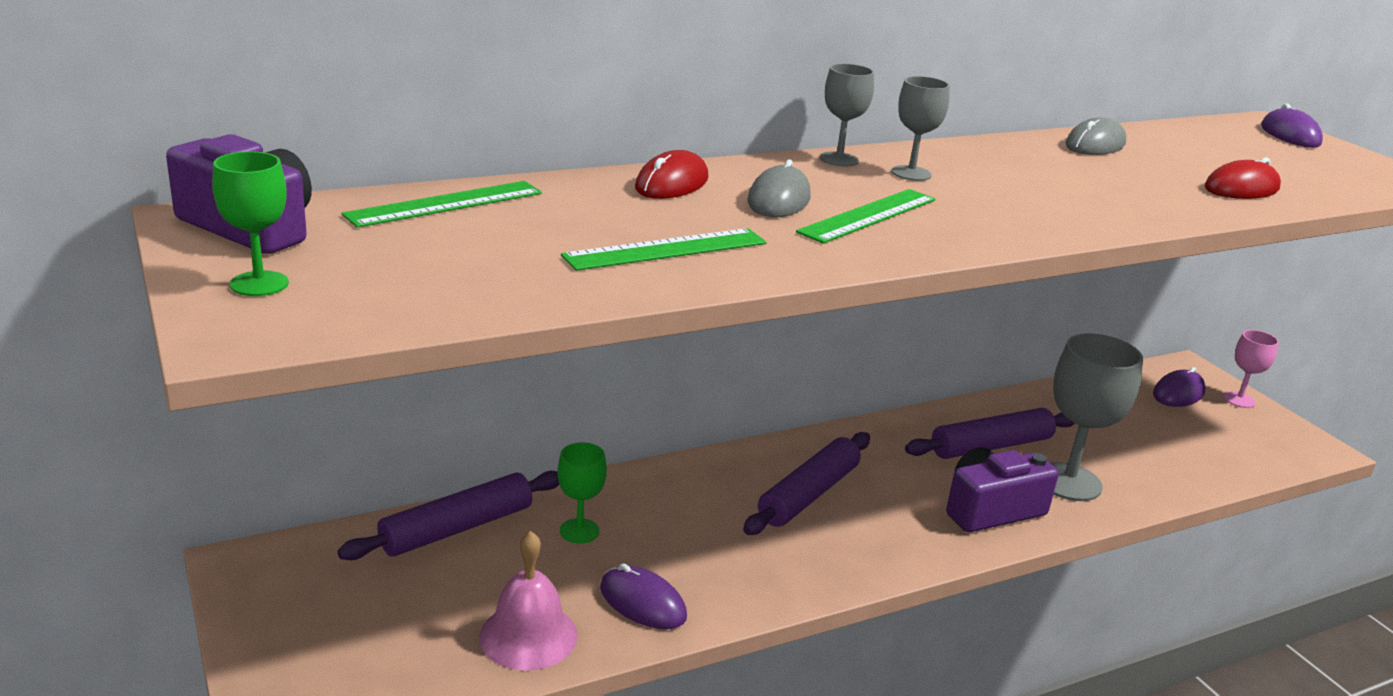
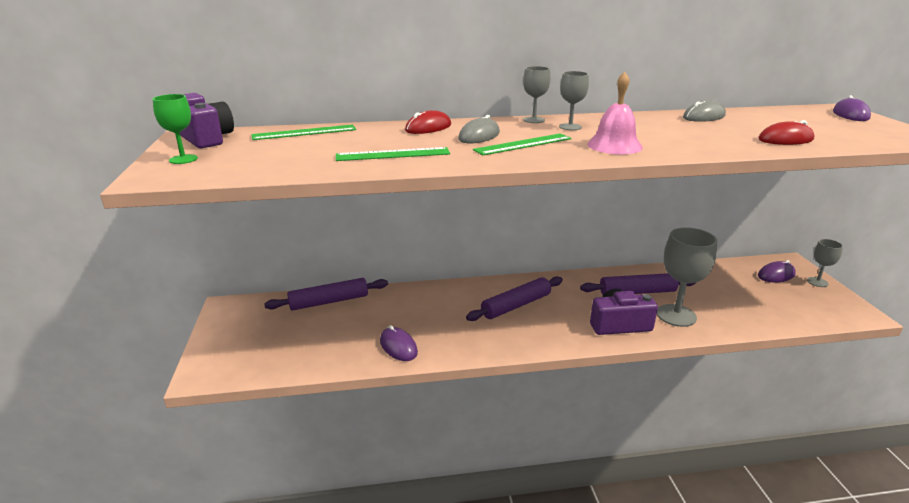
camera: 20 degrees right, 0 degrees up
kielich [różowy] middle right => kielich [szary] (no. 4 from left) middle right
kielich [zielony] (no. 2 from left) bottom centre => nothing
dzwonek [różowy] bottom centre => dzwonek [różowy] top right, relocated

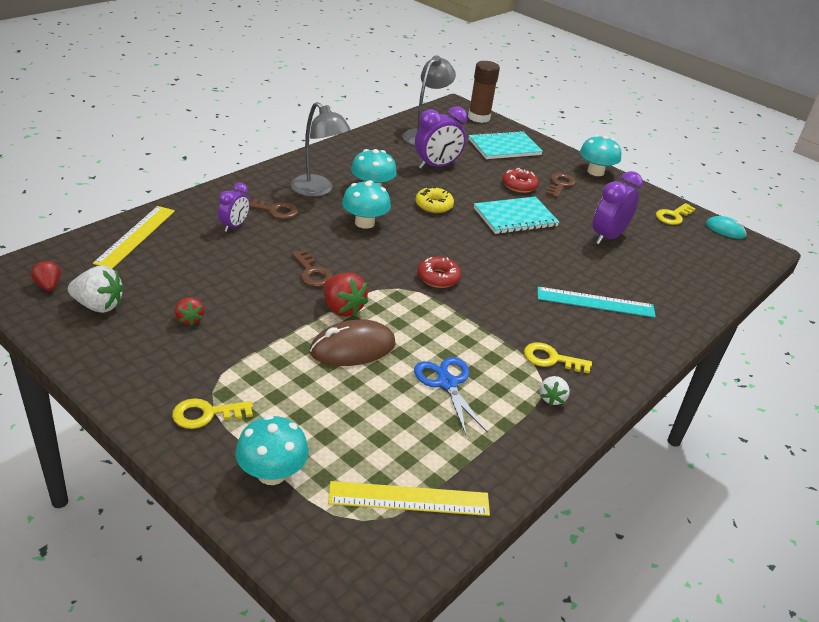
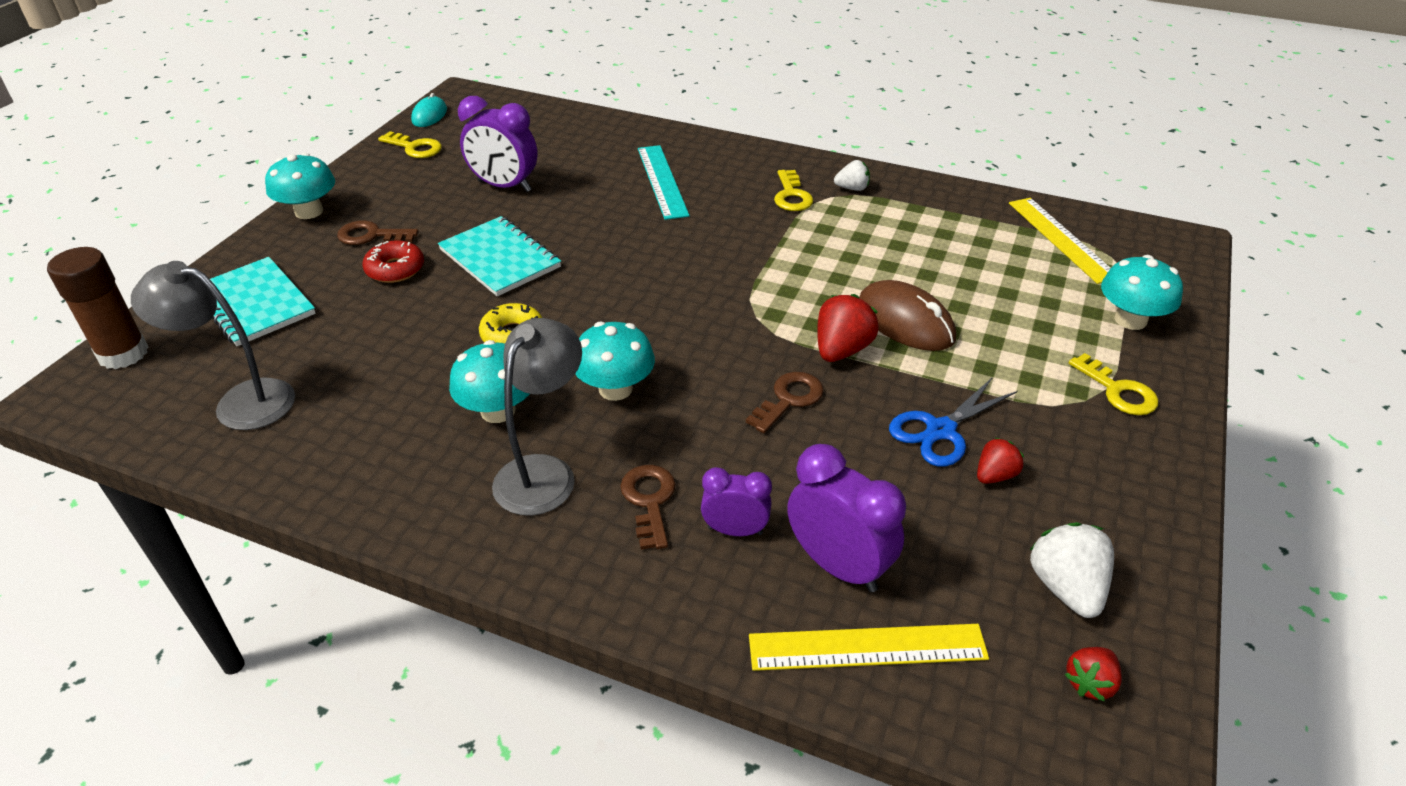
camera: 105 degrees left, 5 degrees up
budzik [fioletowy] (no. 2 from left in the first image) top centre => budzik [fioletowy] (no. 3 from left) centre, relocated
donut [czerwony] (no. 1 from left) centre => nothing
nożyczki [niebieski] centre => nożyczki [niebieski] middle right, relocated

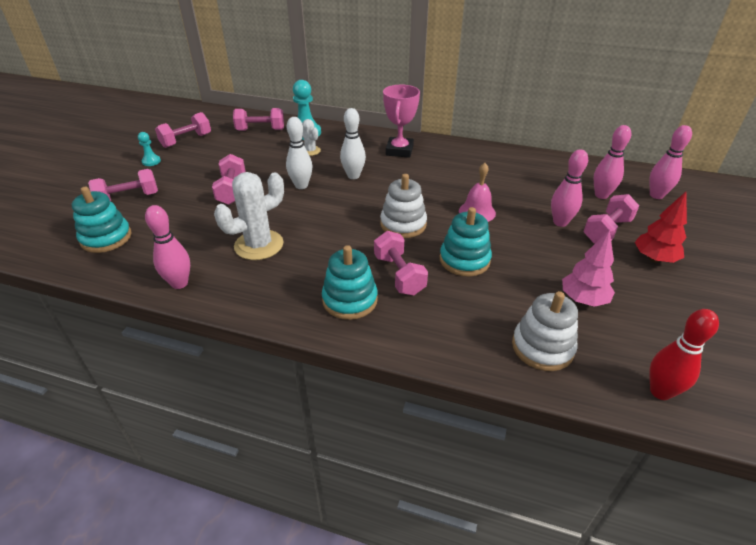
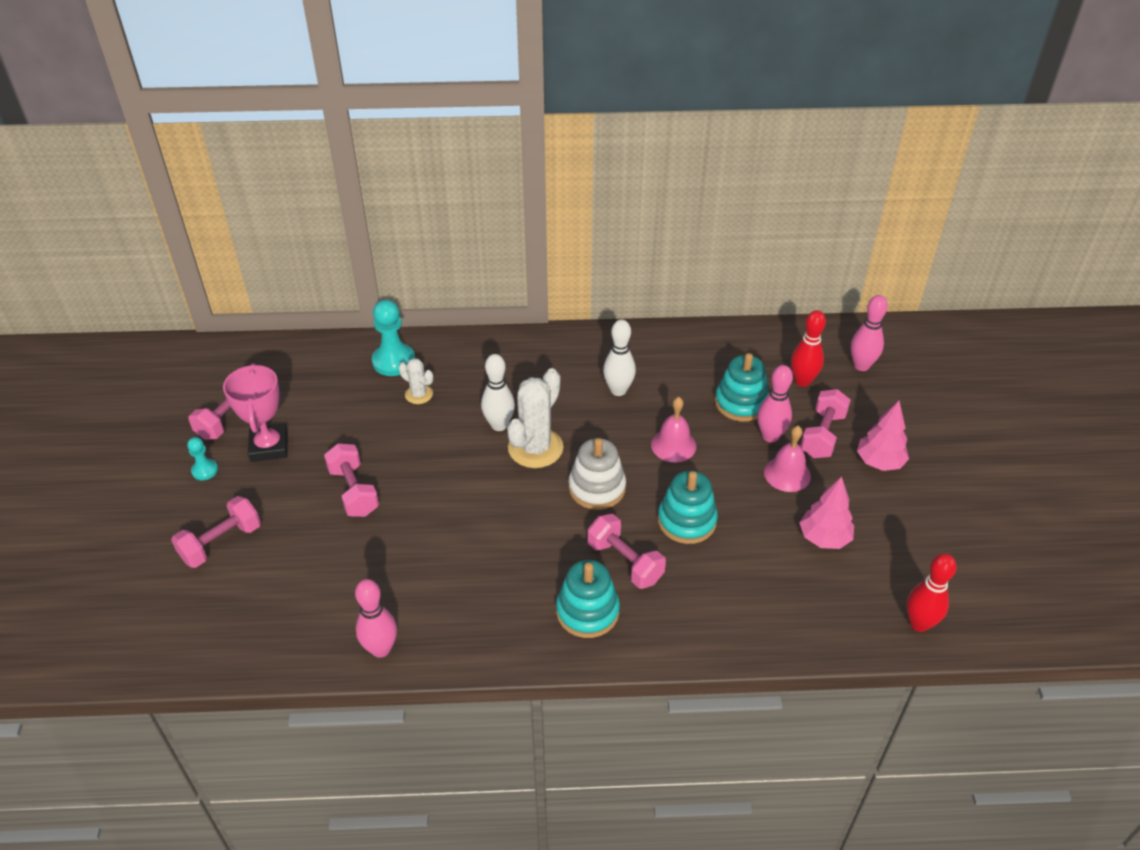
camera: 20 degrees left, 5 degrees up
puchar [różowy] top centre => puchar [różowy] middle left, relocated
hantel [różowy] (no. 4 from left) top centre => nothing
kręgiel [biały] (no. 1 from left in the first image) top centre => kręgiel [biały] (no. 2 from left) centre, relocated
kręgiel [różowy] (no. 3 from left) top right => kręgiel [czerwony] (no. 1 from left) middle right
kaktus [biały] (no. 1 from left in the first image) middle left => kaktus [biały] (no. 2 from left) centre, relocated
zabawka nakładanka [turkusowy] (no. 1 from left in the first image) middle left => zabawka nakładanka [turkusowy] (no. 3 from left) centre, relocated
drzewko [czerwony] middle right => drzewko [różowy] (no. 2 from left) middle right
zabawka nakładanka [biały] (no. 2 from left) middle right => nothing
nothing => dzwonek [różowy] (no. 2 from left) middle right

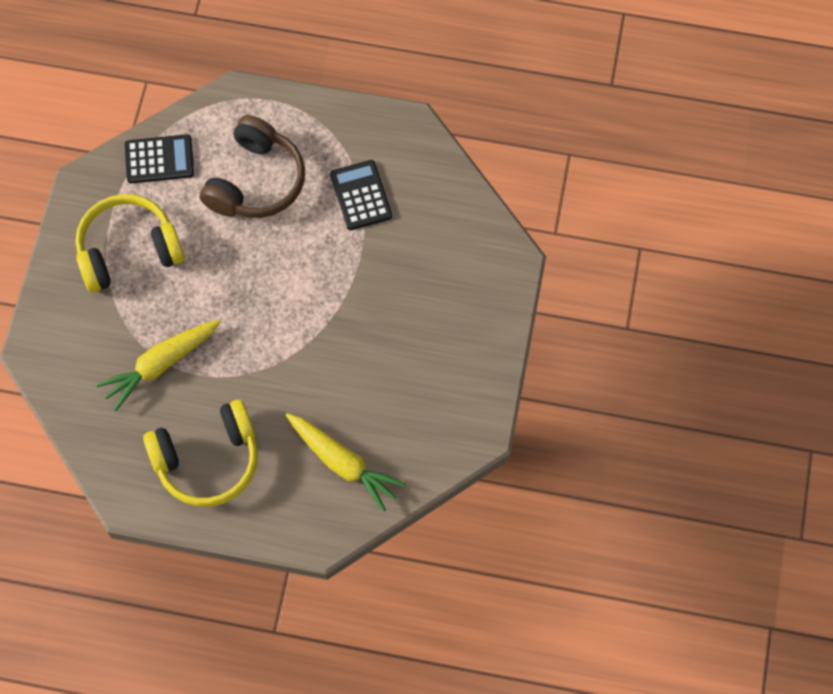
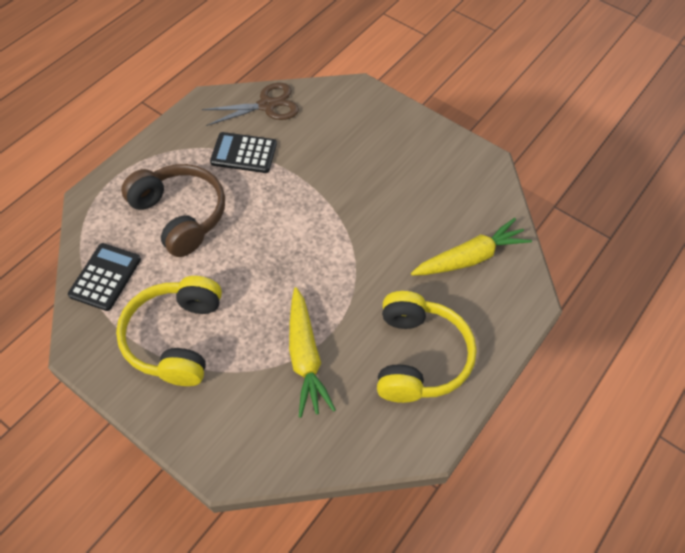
camera: 65 degrees left, 10 degrees down
nothing => nożyczki [brązowy] top centre

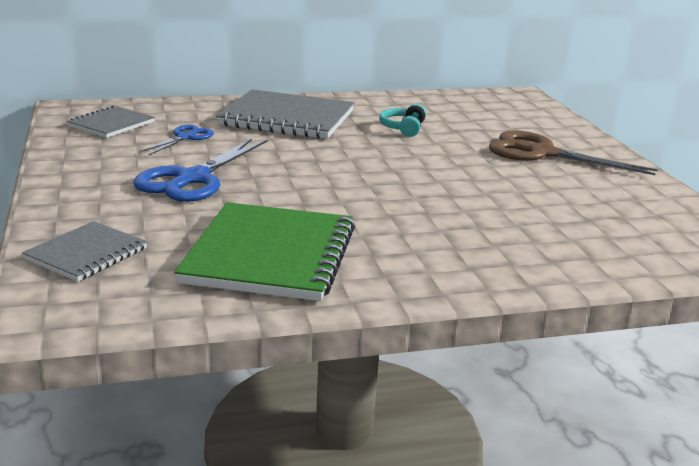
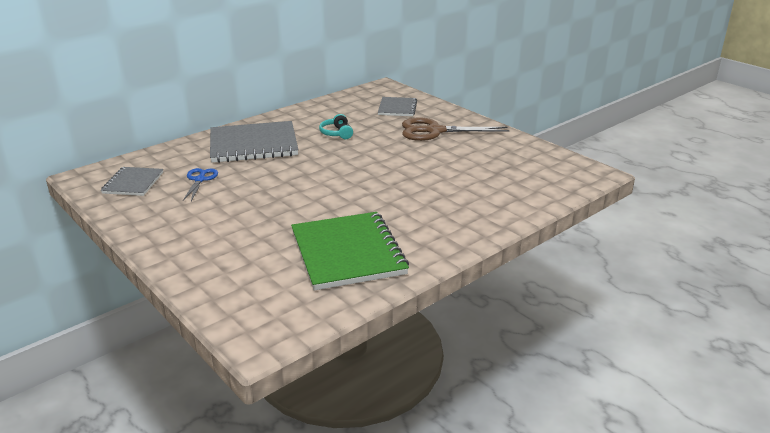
camera: 25 degrees left, 5 degrees up
nożyczki [niebieski] (no. 2 from left) middle left => nothing
zeszyt [szary] (no. 1 from left in the first image) middle left => zeszyt [szary] (no. 3 from left) top centre, relocated

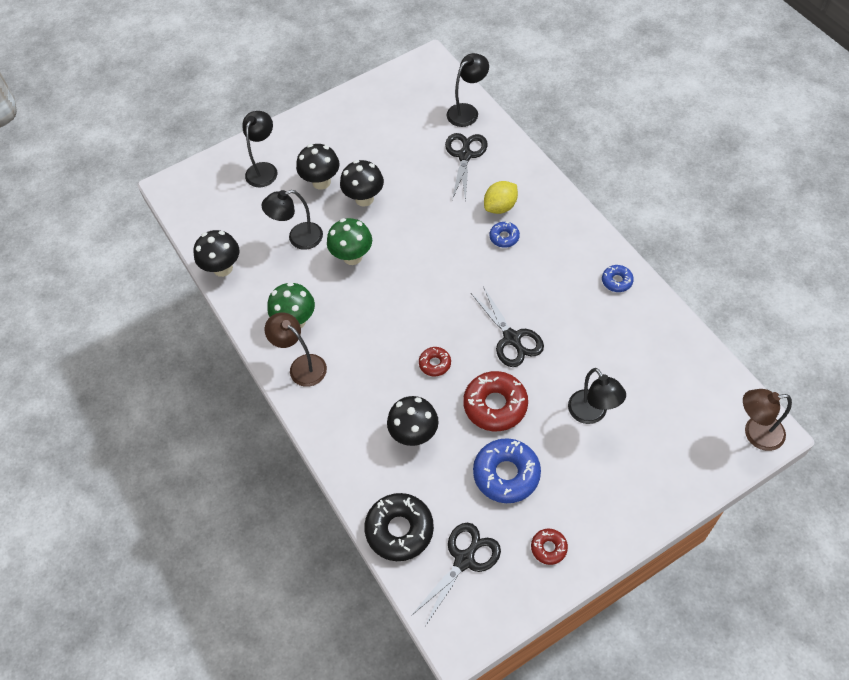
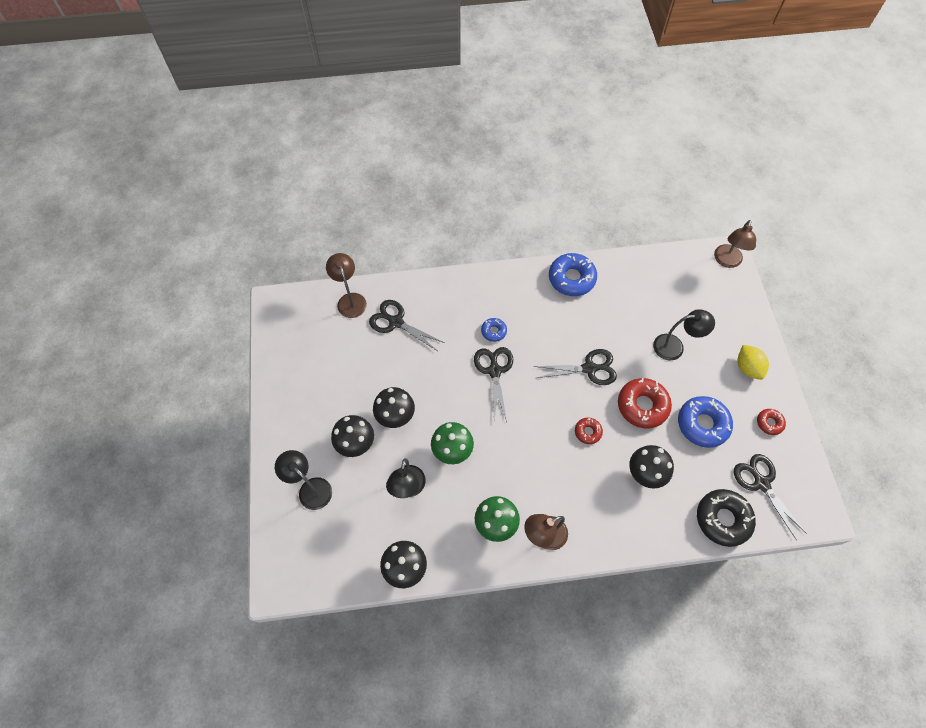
camera: 70 degrees left, 5 degrees up
lampka [czarny] (no. 3 from left) top centre => lampka [brązowy] (no. 1 from left) centre
cytryna [żółty] top centre => cytryna [żółty] middle right, relocated
donut [niebieski] (no. 3 from left in the first image) middle right => donut [niebieski] (no. 2 from left) centre, x1.93
nothing => nożyczki [czarny] (no. 2 from left) centre

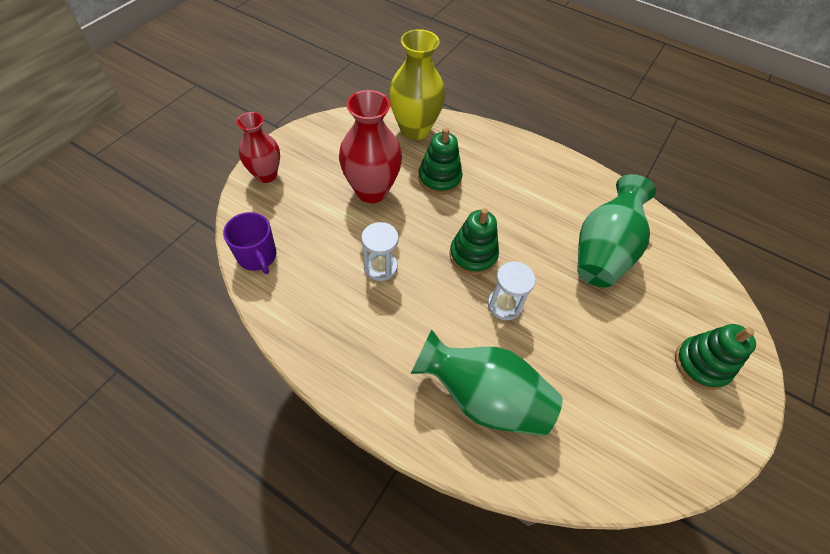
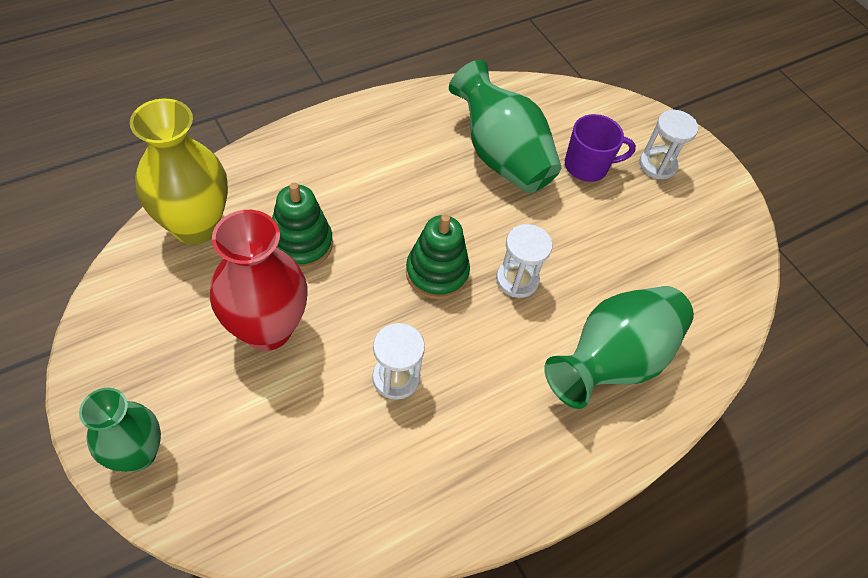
camera: 65 degrees left, 0 degrees up
wazon [czerwony] (no. 1 from left) top left => wazon [zielony] (no. 1 from left) bottom left
kubek [fioletowy] middle left => kubek [fioletowy] top right, relocated
zabawka nakładanka [zielony] (no. 3 from left) middle right => klepsydra [biały] (no. 3 from left) top right

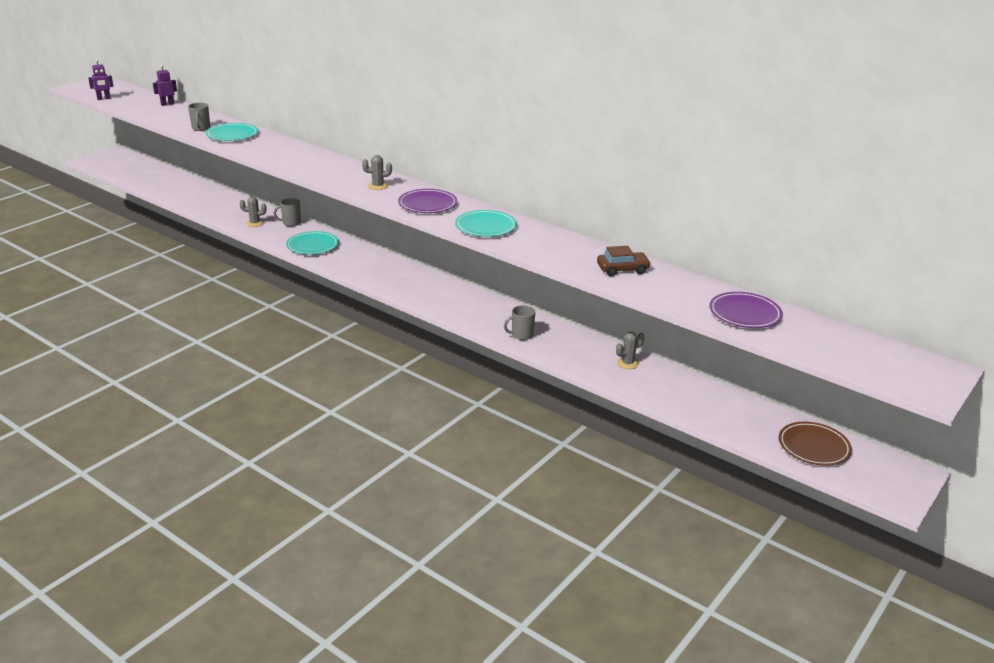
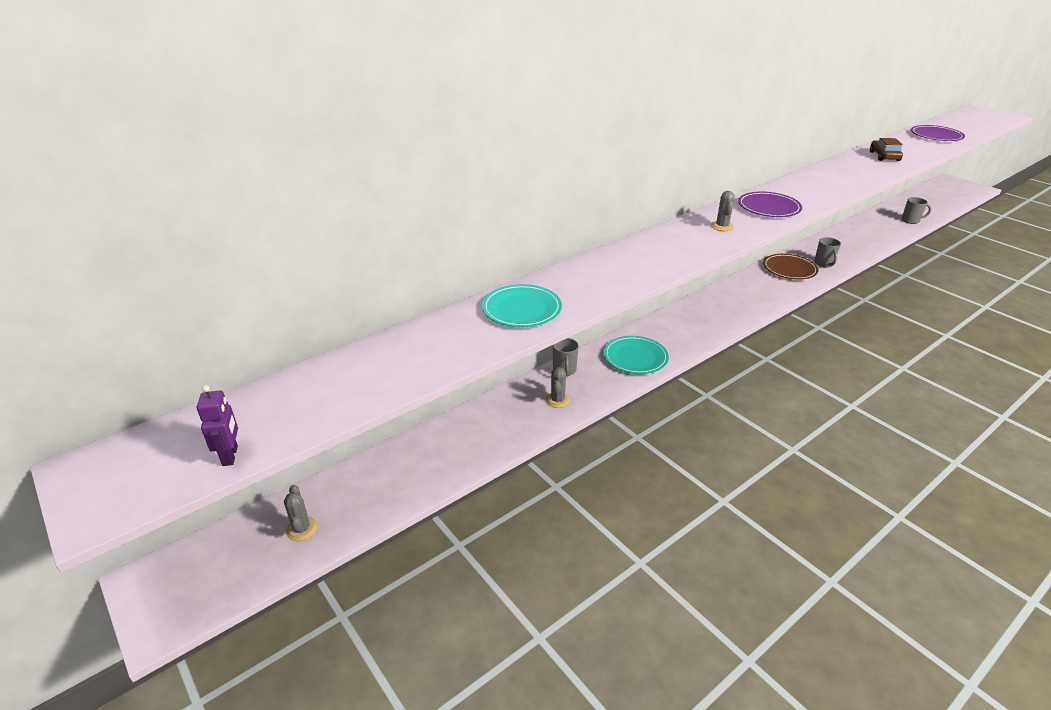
camera: 75 degrees left, 5 degrees up
robot [fioletowy] (no. 2 from left) top left => nothing
kubek [szary] (no. 1 from left in the first image) top left => kubek [szary] (no. 3 from left) top right, relocated
talerz [turkusowy] (no. 3 from left) centre => nothing
kaktus [szary] (no. 3 from left in the first image) centre => kaktus [szary] (no. 1 from left) bottom left, relocated
talerz [brązowy] bottom right => talerz [brązowy] middle right, relocated

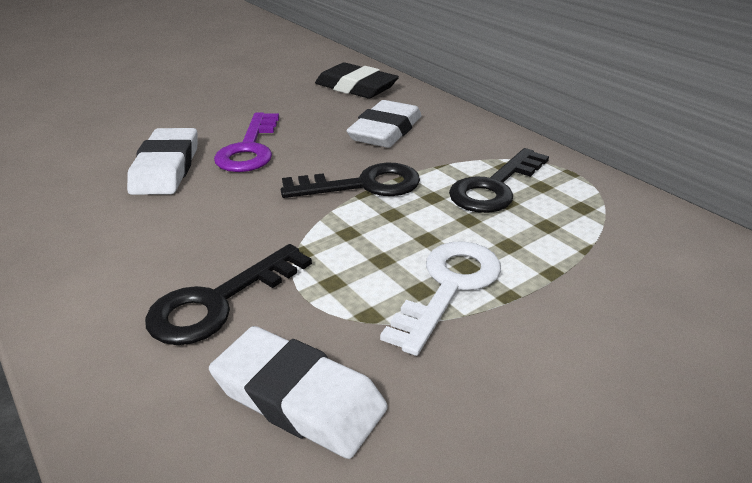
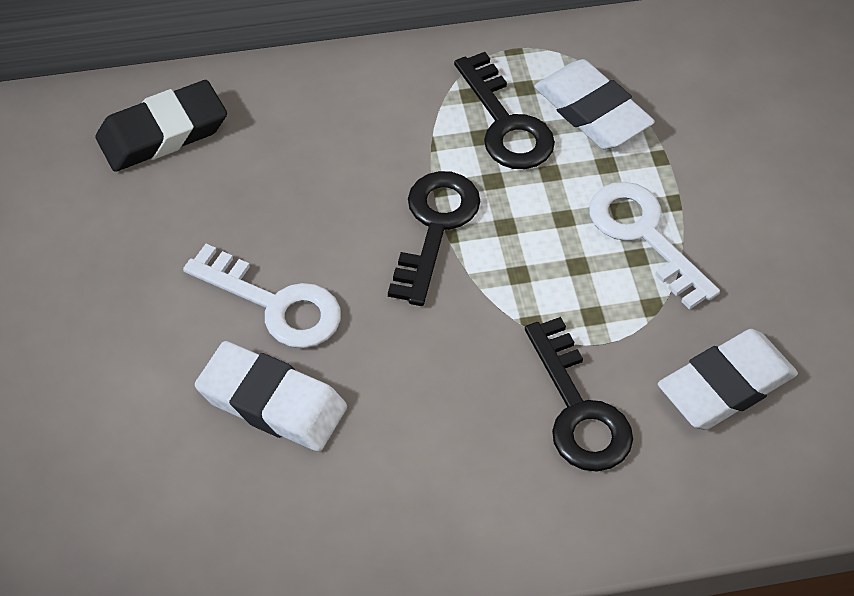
camera: 65 degrees left, 20 degrees up
gumka do mazania [biały] (no. 3 from left in the first image) top centre => gumka do mazania [biały] (no. 2 from left) top right, relocated
klucz [fioletowy] top left => klucz [biały] (no. 1 from left) middle left

